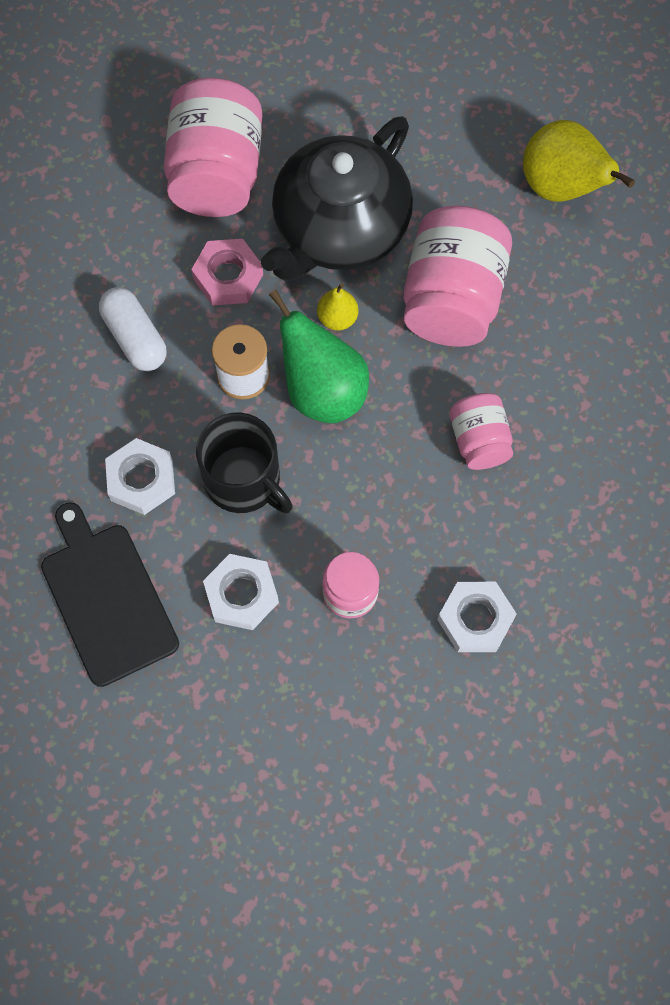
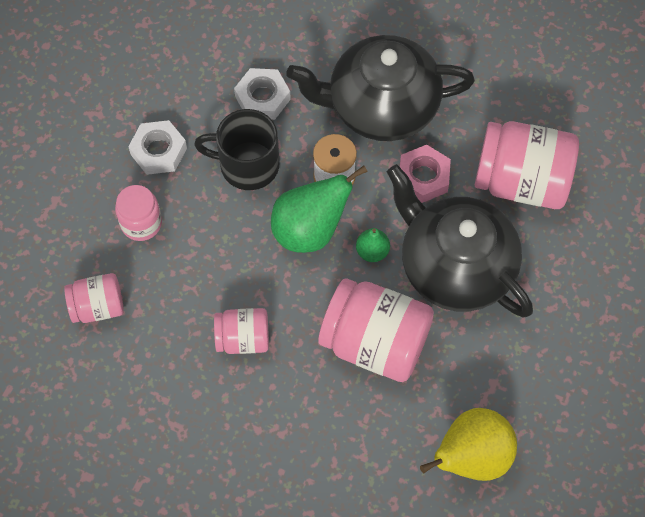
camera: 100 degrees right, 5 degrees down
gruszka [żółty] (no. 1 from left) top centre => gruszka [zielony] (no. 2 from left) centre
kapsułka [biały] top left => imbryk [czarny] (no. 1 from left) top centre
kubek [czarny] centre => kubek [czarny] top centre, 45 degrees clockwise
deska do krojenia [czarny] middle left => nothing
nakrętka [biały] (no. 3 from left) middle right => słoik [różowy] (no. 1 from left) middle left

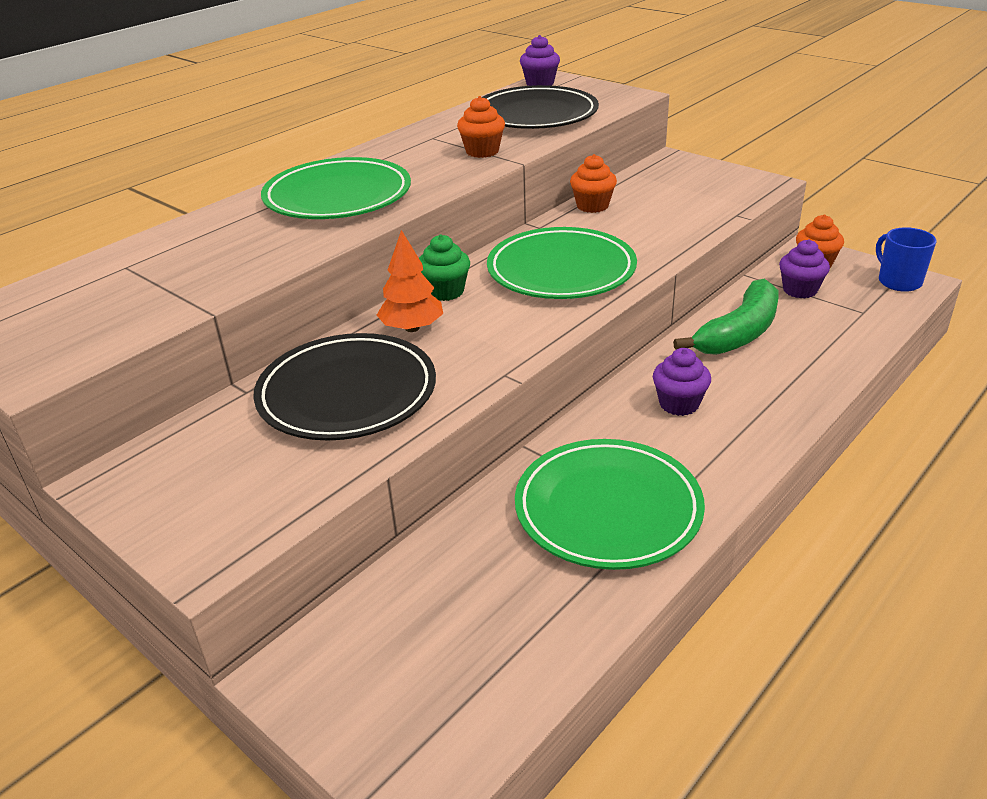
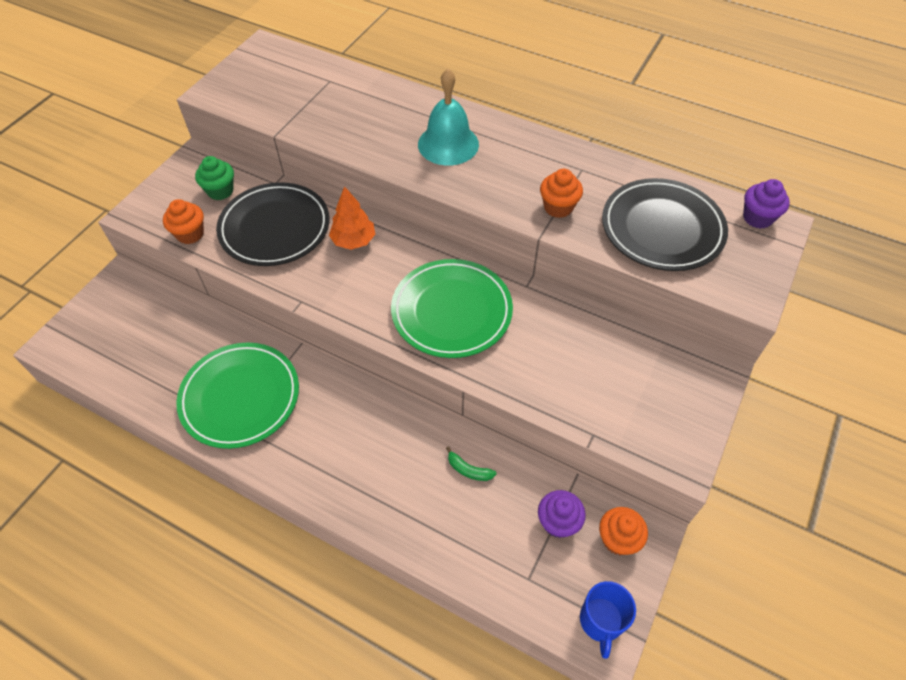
camera: 75 degrees right, 20 degrees up
muffinka [pomarańczowy] (no. 2 from left in the first image) top centre => muffinka [pomarańczowy] (no. 1 from left) top left, relocated
talerz [zielony] (no. 1 from left) top centre => dzwonek [turkusowy] top centre
kubek [niebieski] top right => kubek [niebieski] bottom right, 135 degrees clockwise
muffinka [zielony] centre => muffinka [zielony] top left, relocated
banan [zielony] middle right => banan [zielony] bottom centre, x0.42
muffinka [fioletowy] (no. 2 from left) middle right => nothing

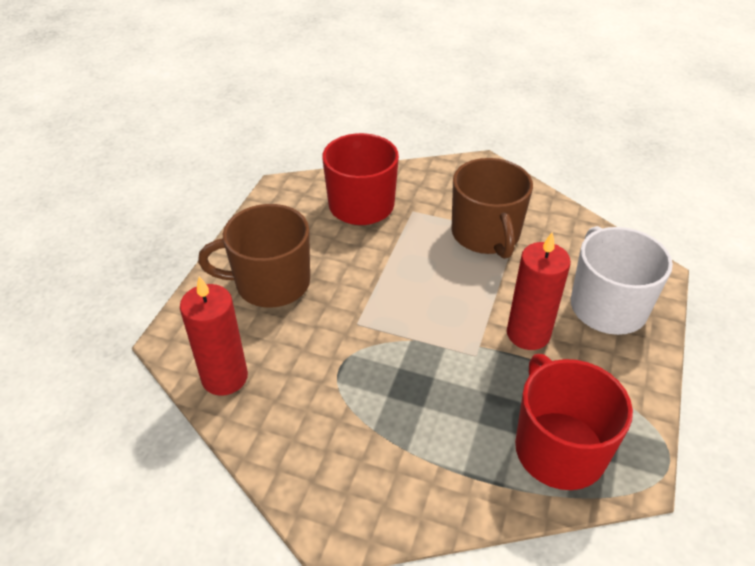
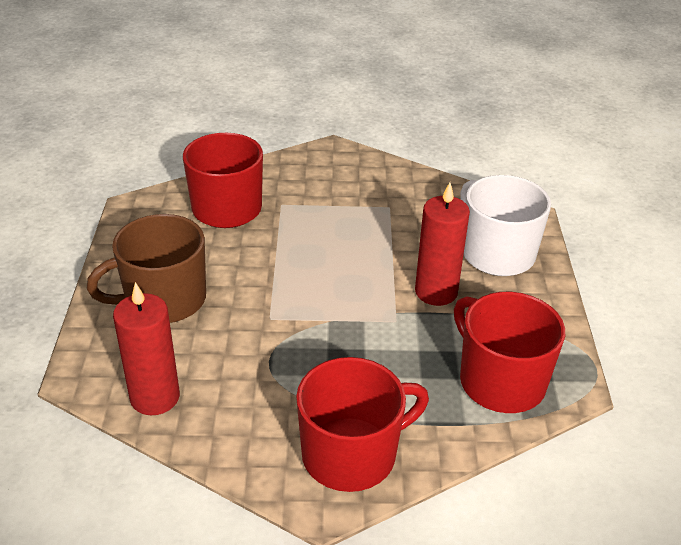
camera: 20 degrees left, 5 degrees down
kubek [brązowy] (no. 2 from left) centre => nothing
nothing => kubek [czerwony] (no. 2 from left) bottom centre

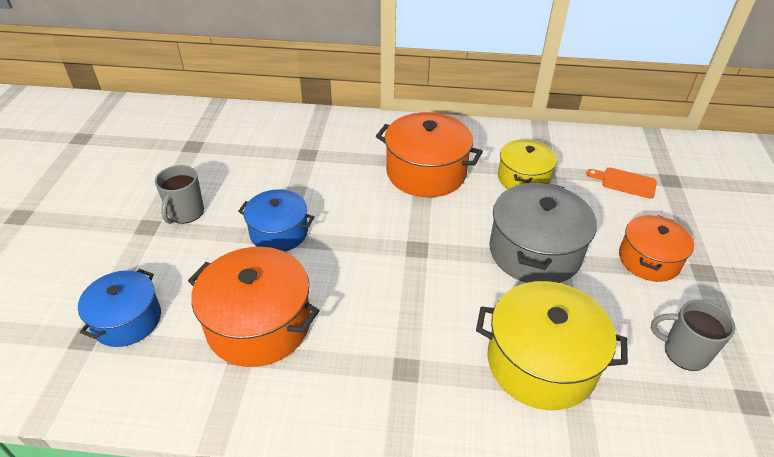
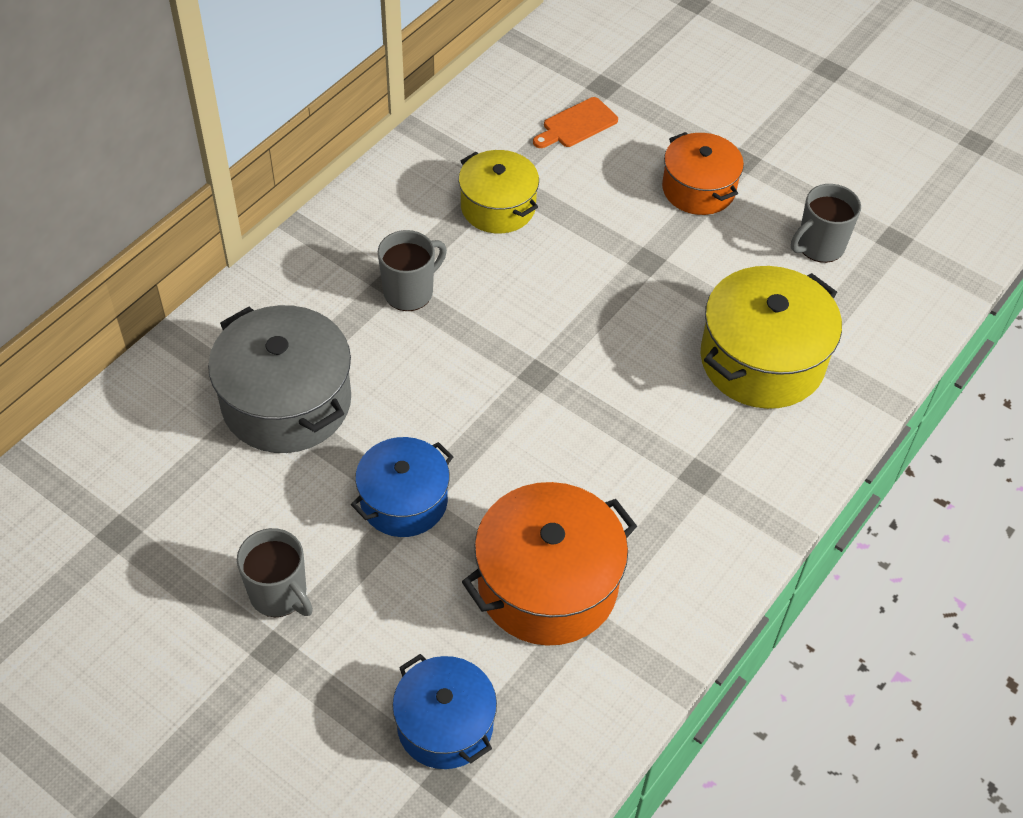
camera: 60 degrees left, 10 degrees up
garnek [pomarańczowy] (no. 2 from left) centre => kubek [szary] (no. 2 from left) top centre
garnek [szary] middle right => garnek [szary] middle left, relocated

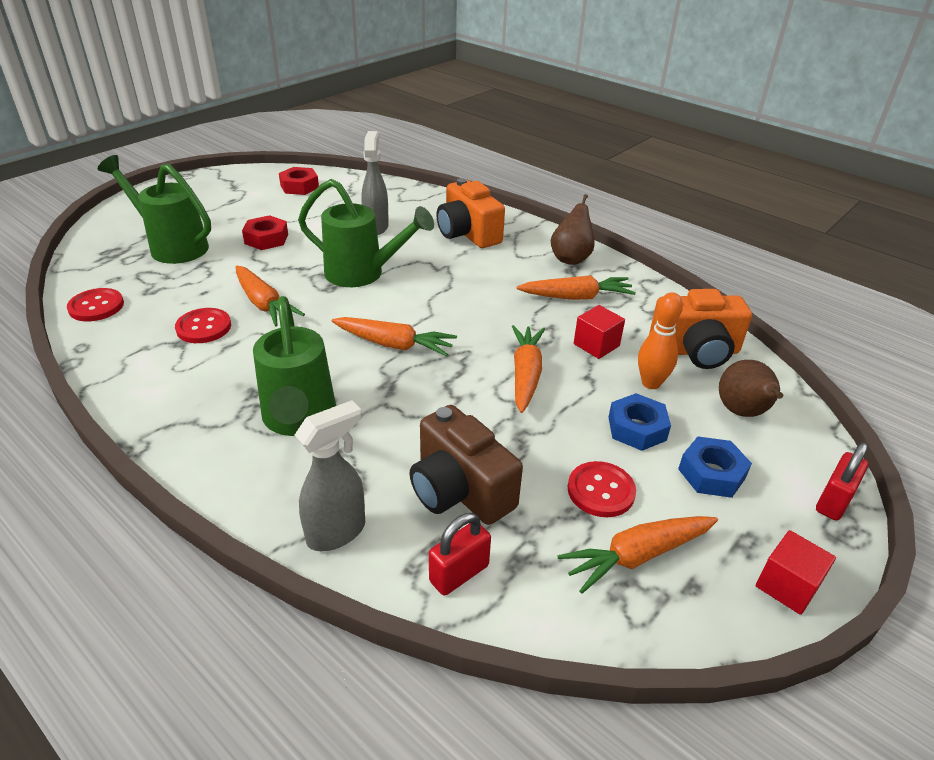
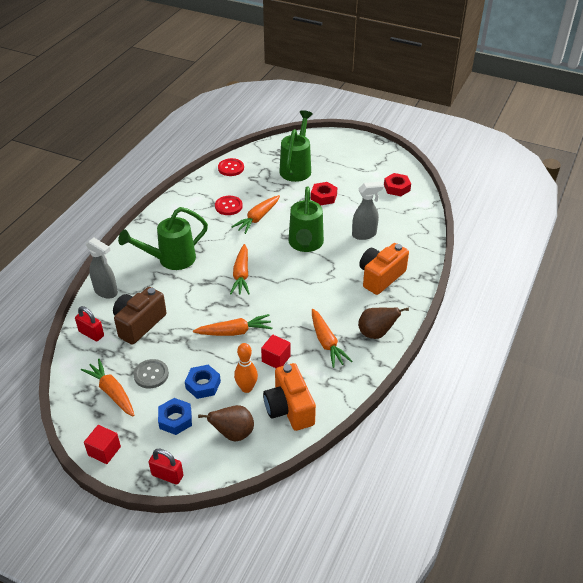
camera: 75 degrees right, 5 degrees up
guzik [czerwony] (no. 3 from left) centre => guzik [szary] middle left

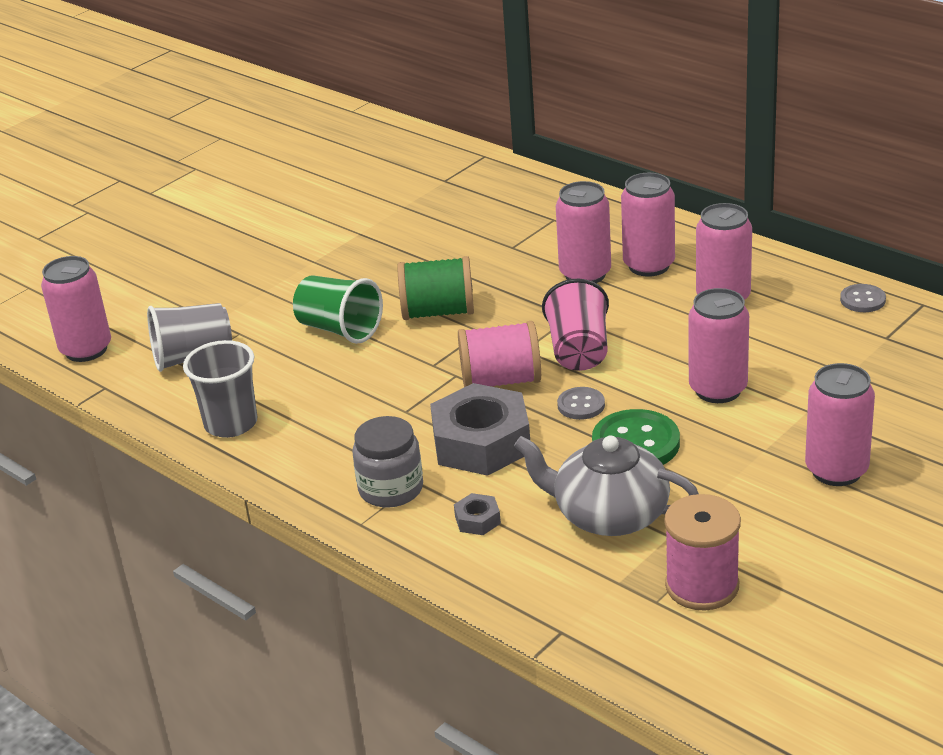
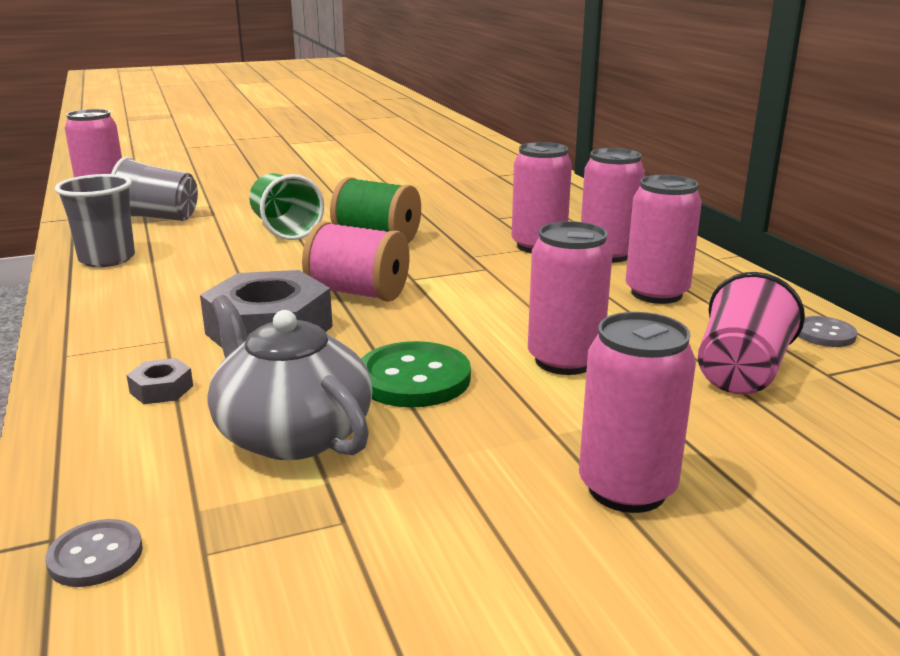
camera: 25 degrees right, 10 degrees down
szklanka [różowy] centre => szklanka [różowy] middle right, relocated
guzik [szary] (no. 1 from left) centre => guzik [szary] (no. 1 from left) bottom left, relocated
słoik [szary] centre => nothing
szpulka [różowy] (no. 2 from left) bottom right => nothing

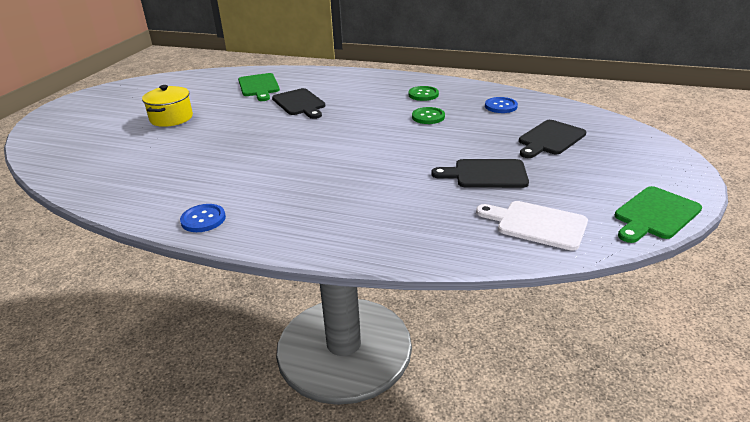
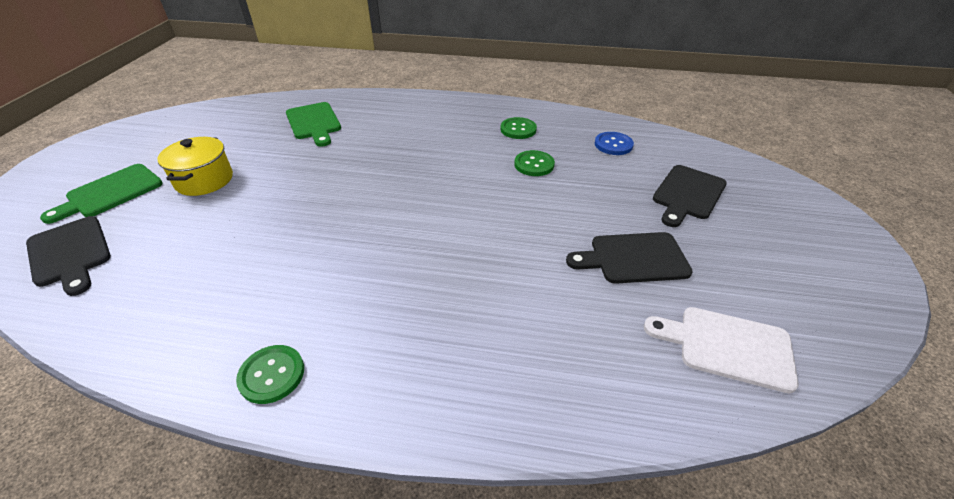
camera: 10 degrees left, 10 degrees up
deska do krojenia [czarny] (no. 1 from left) top centre => deska do krojenia [czarny] (no. 1 from left) middle left, relocated
deska do krojenia [zielony] (no. 2 from left in the first image) middle right => deska do krojenia [zielony] (no. 1 from left) middle left, relocated
guzik [niebieski] (no. 1 from left) middle left => guzik [zielony] (no. 1 from left) bottom left

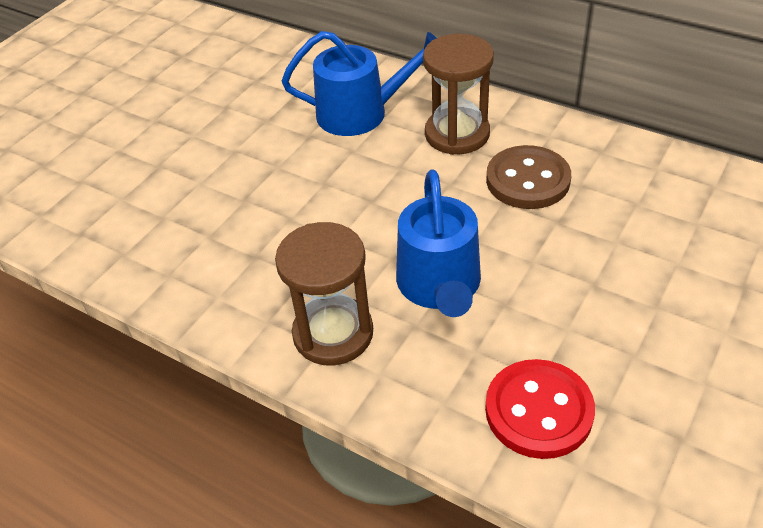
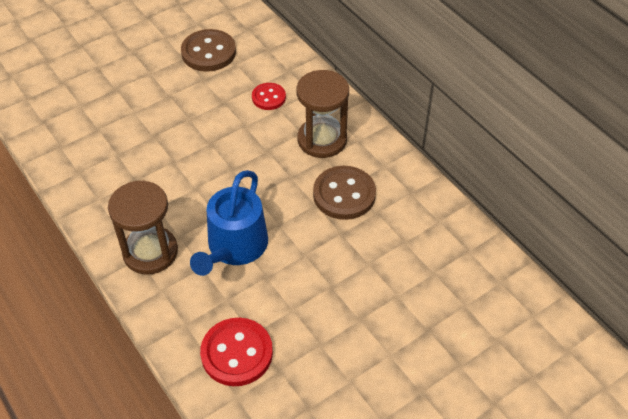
camera: 20 degrees right, 5 degrees up
konewka [niebieski] (no. 1 from left) top centre => guzik [czerwony] (no. 2 from left) top centre
nothing => guzik [brązowy] (no. 1 from left) top left

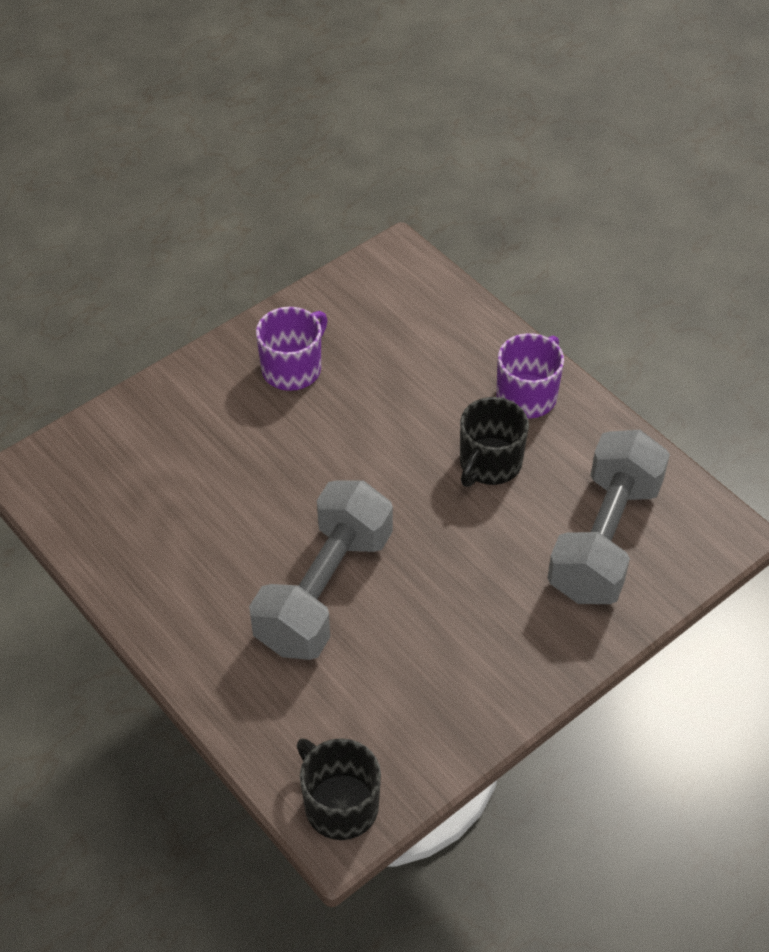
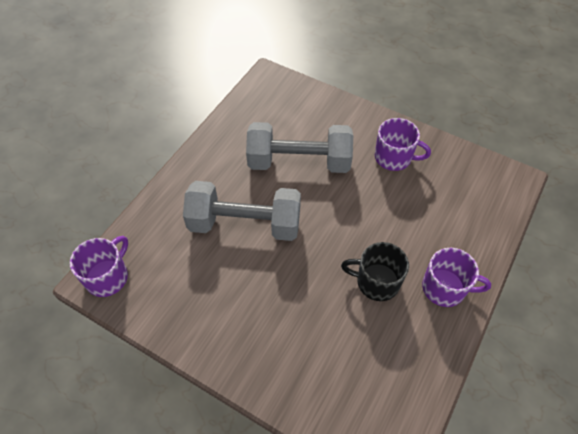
camera: 70 degrees right, 5 degrees up
hantel [szary] (no. 2 from left) middle right => hantel [szary] (no. 2 from left) centre, relocated
kubek [czarny] (no. 1 from left) bottom centre => kubek [fioletowy] (no. 1 from left) middle left

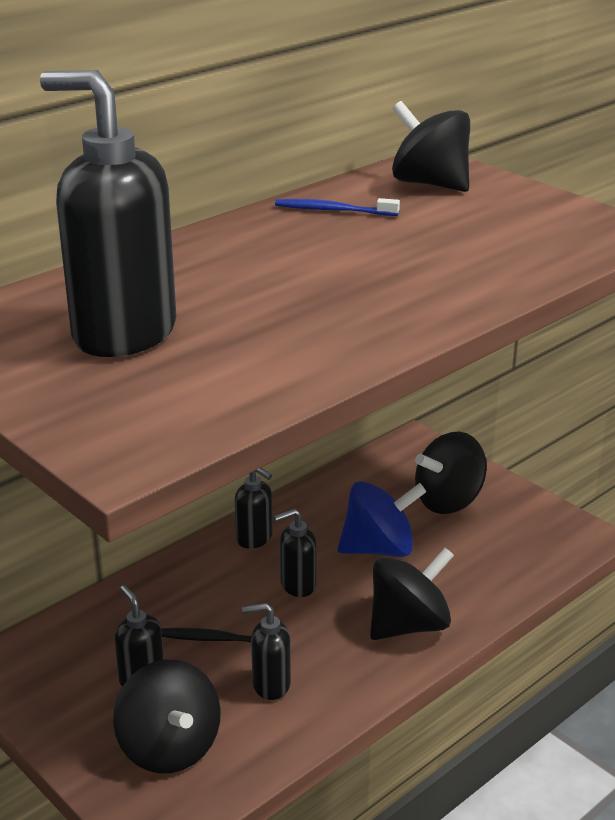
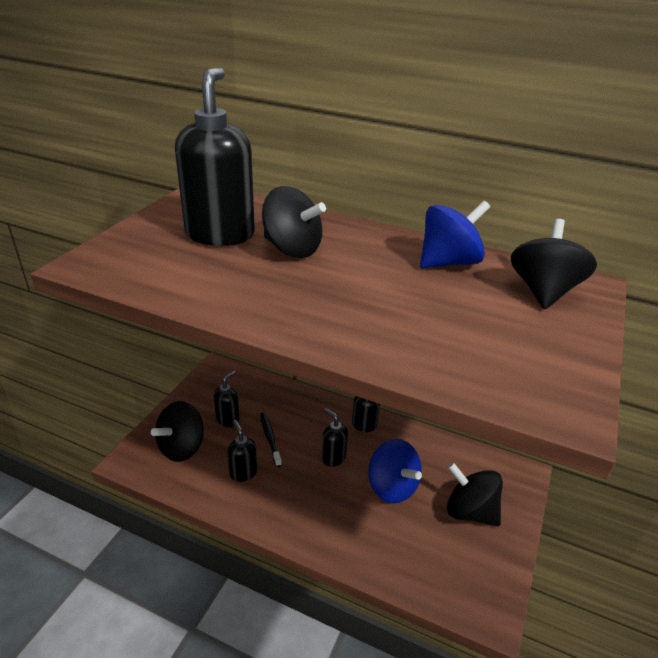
camera: 65 degrees right, 5 degrees up
szczoteczka do zębów [niebieski] top centre => bączek [niebieski] (no. 2 from left) middle right
bączek [czarny] (no. 2 from left) bottom right => bączek [czarny] (no. 2 from left) centre, relocated

